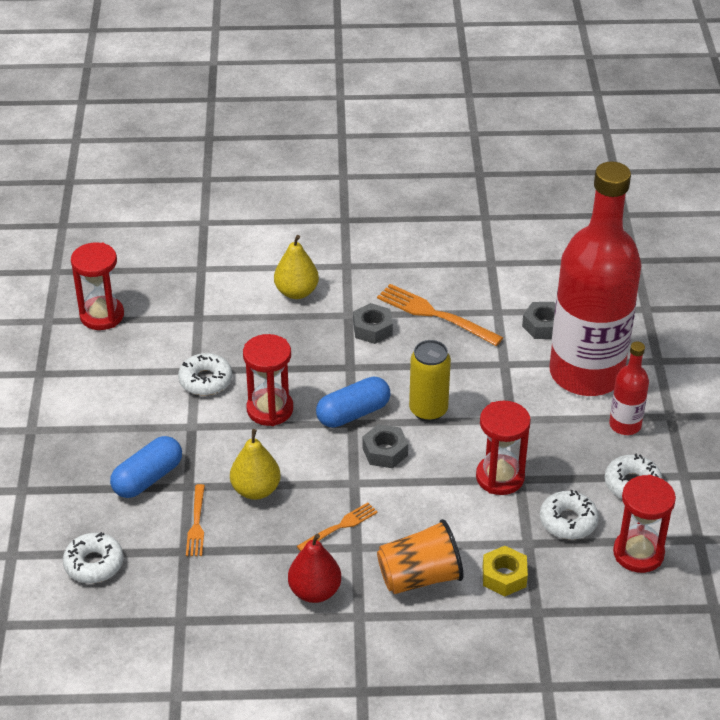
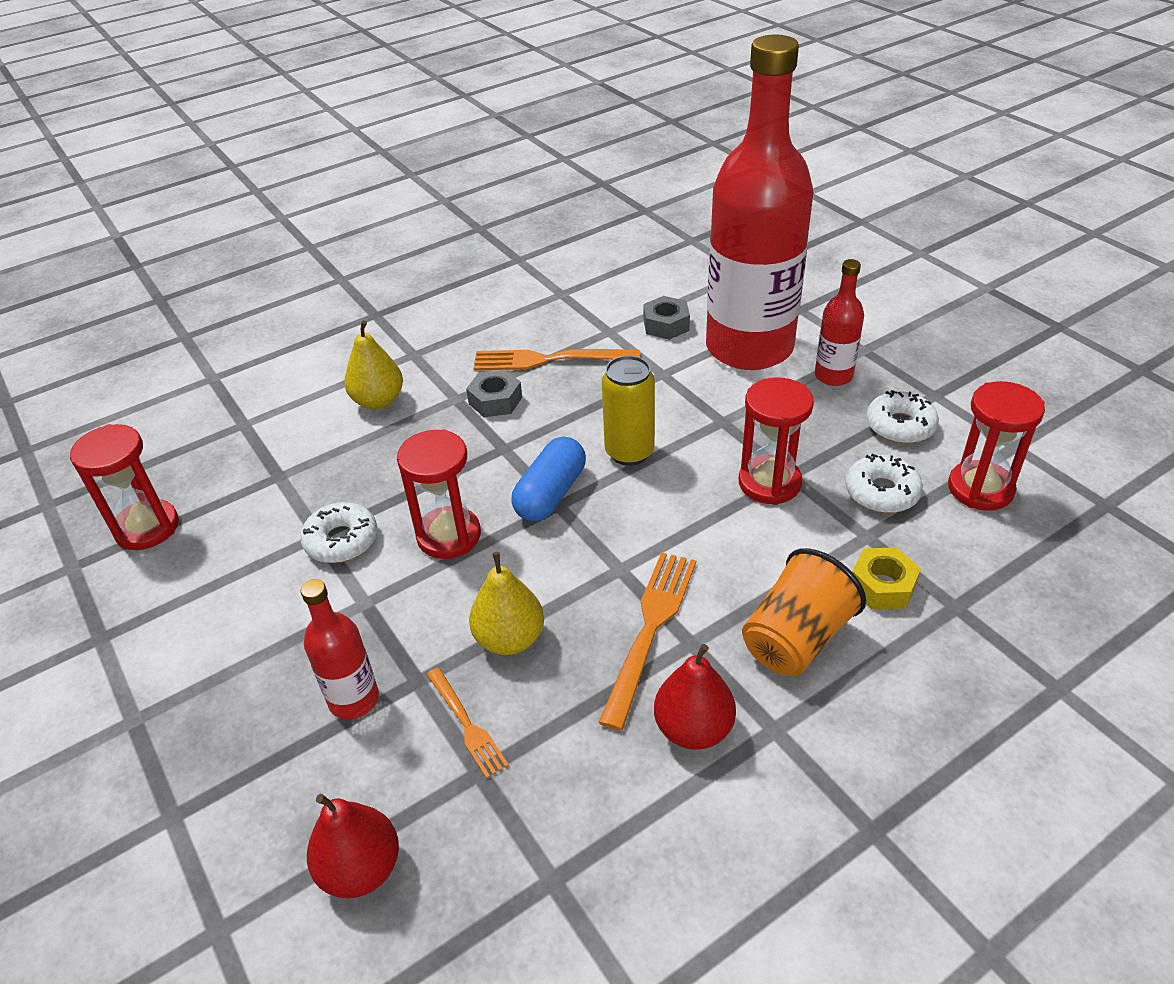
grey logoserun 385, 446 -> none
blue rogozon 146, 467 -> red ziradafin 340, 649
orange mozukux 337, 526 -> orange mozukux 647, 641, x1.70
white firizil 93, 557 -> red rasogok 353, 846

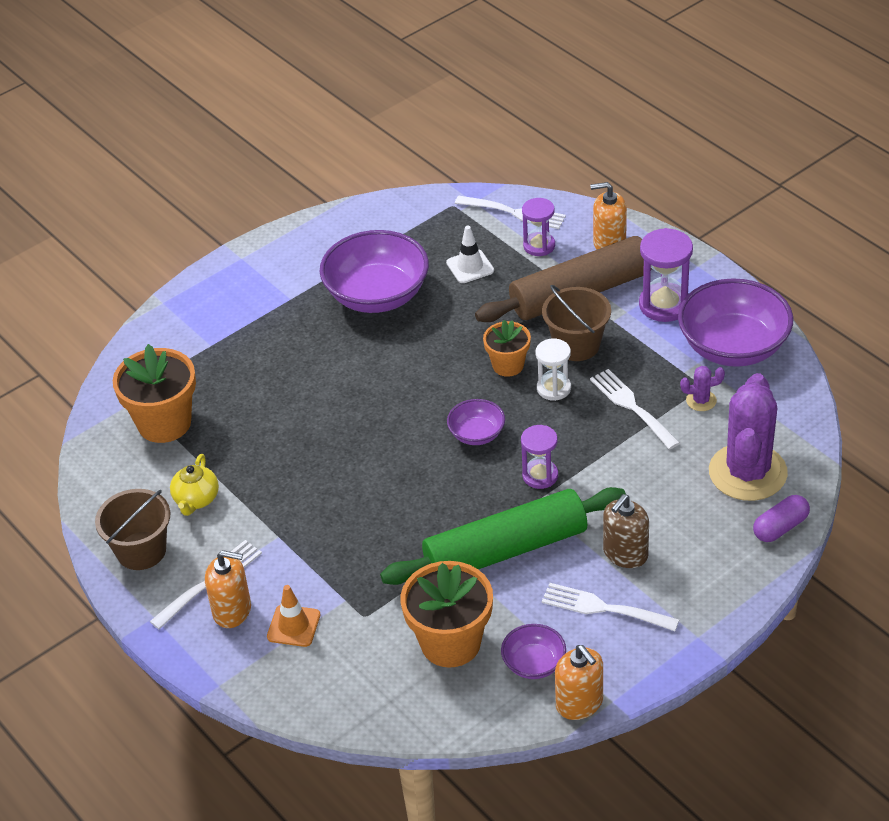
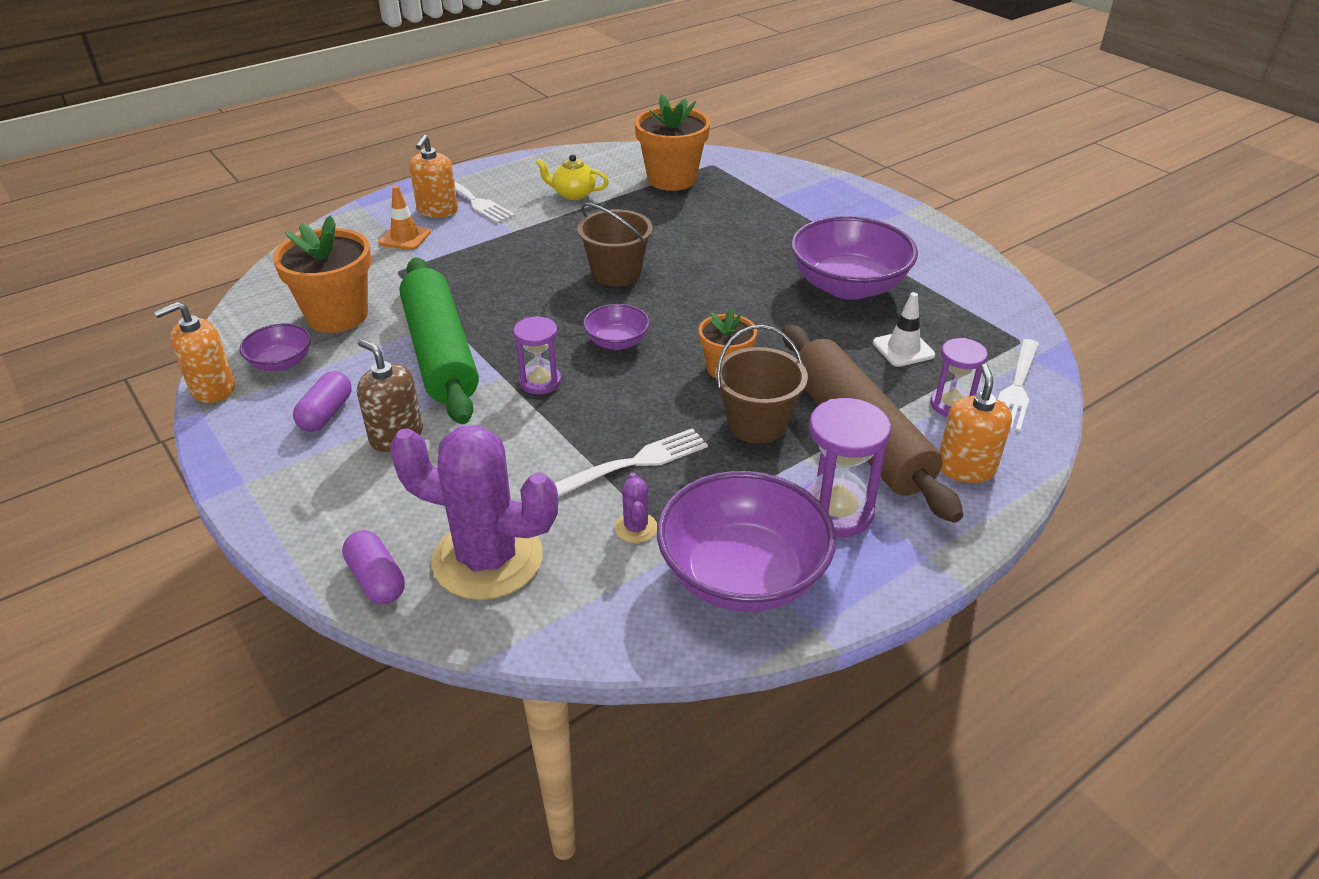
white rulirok 553, 370 -> none
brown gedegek 132, 529 -> brown gedegek 615, 245, move
white mozukux 610, 607 -> purple rogozon 322, 401

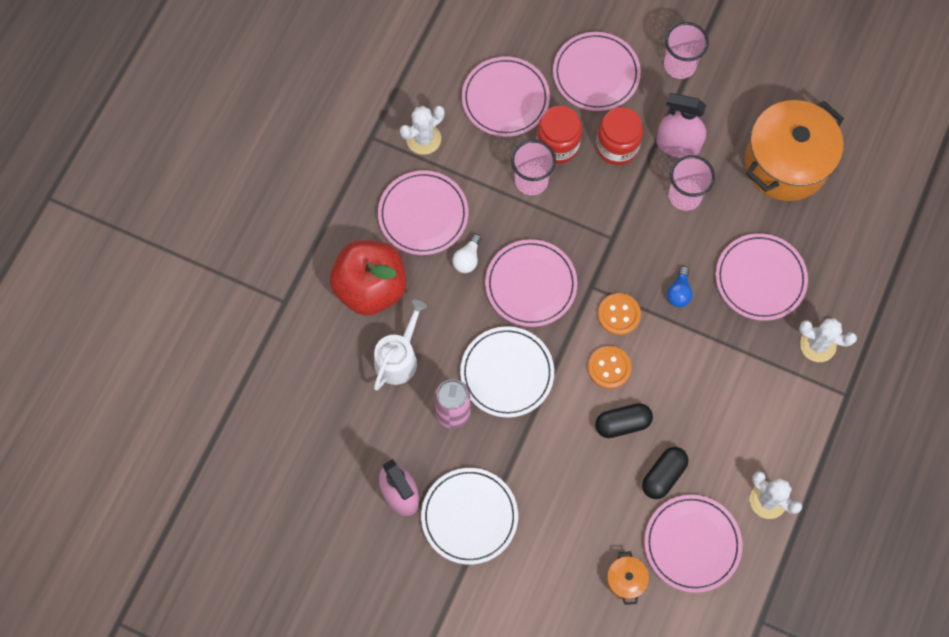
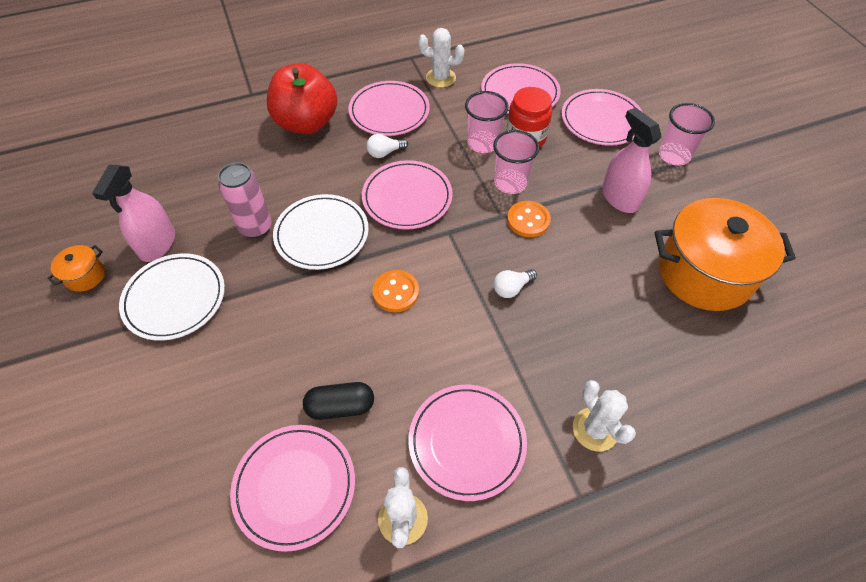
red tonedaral 619, 136 -> none
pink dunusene 692, 183 -> pink dunusene 516, 162, move
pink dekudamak 762, 277 -> pink dekudamak 467, 443, move
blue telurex 680, 286 -> white telurex 515, 283
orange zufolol 619, 314 -> orange zufolol 529, 219, move
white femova 400, 345 -> none
black rogozon 624, 420 -> none
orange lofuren 628, 578 -> orange lofuren 76, 268, move

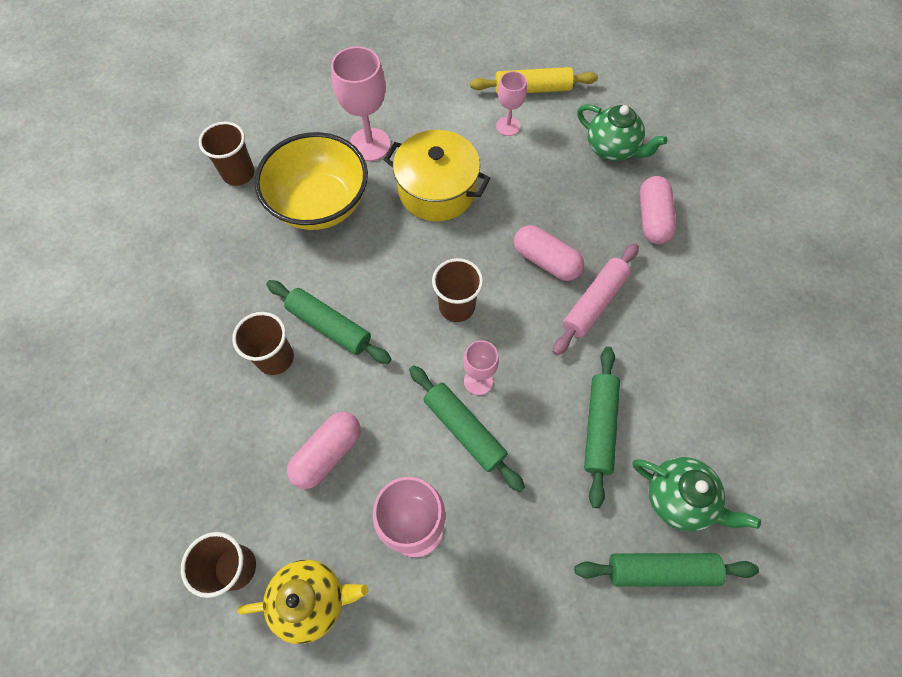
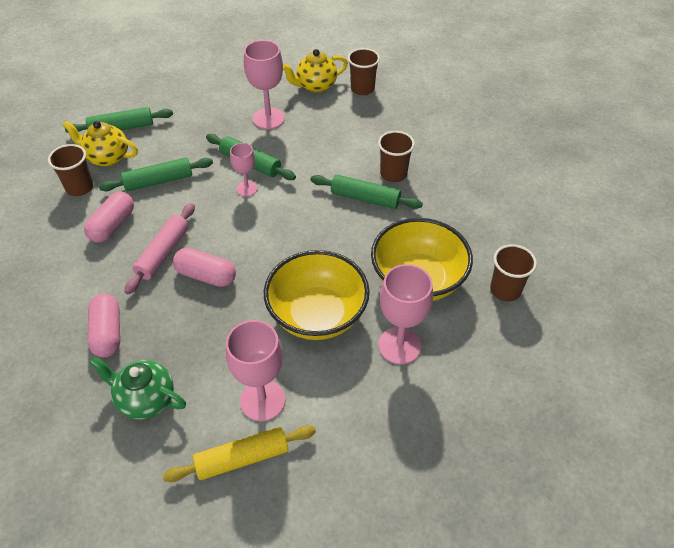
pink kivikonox 511, 103 -> pink kivikonox 255, 370, x1.69
yellow lofuren 437, 176 -> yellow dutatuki 317, 295
brown dunusene 457, 290 -> brown dunusene 70, 170, move
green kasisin 602, 427 -> green kasisin 156, 174, 75 degrees clockwise
pink rogozon 324, 450 -> pink rogozon 109, 217, move
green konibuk 697, 494 -> yellow konibuk 100, 144

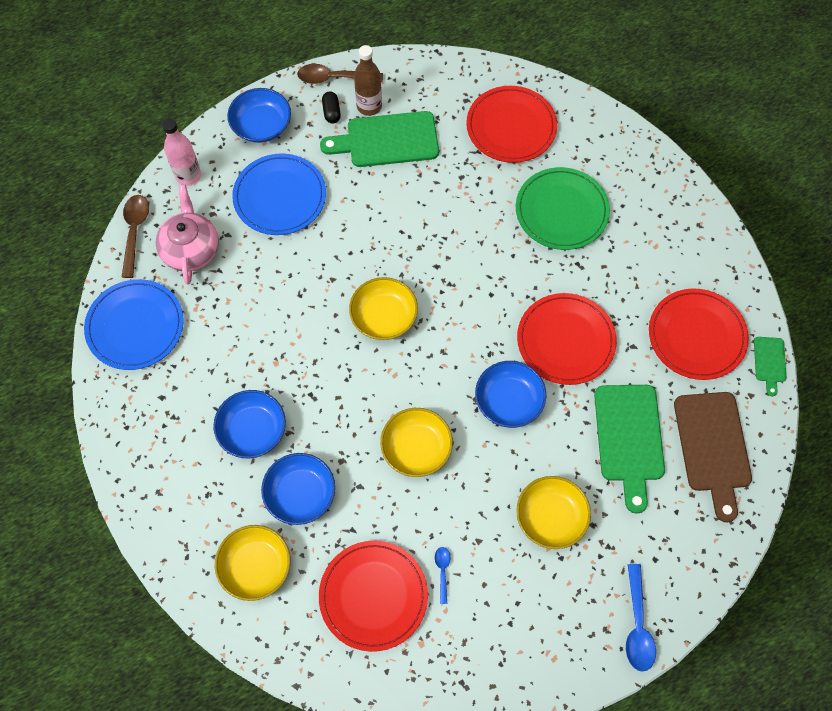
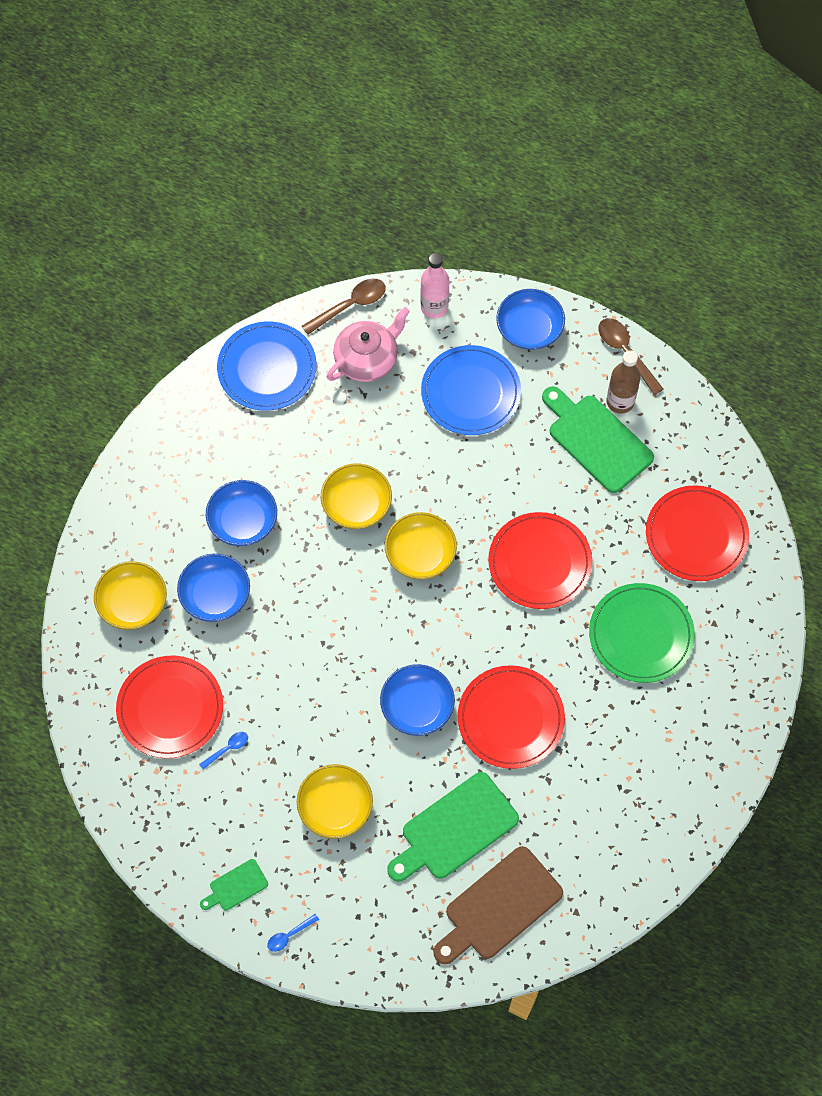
black rogozon 331, 108 -> none
red dekudamak 699, 334 -> red dekudamak 540, 560, move
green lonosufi 770, 366 -> green lonosufi 234, 885, move
yellow dutatuki 416, 442 -> yellow dutatuki 356, 496, move
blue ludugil 641, 618 -> blue ludugil 293, 933, x0.54

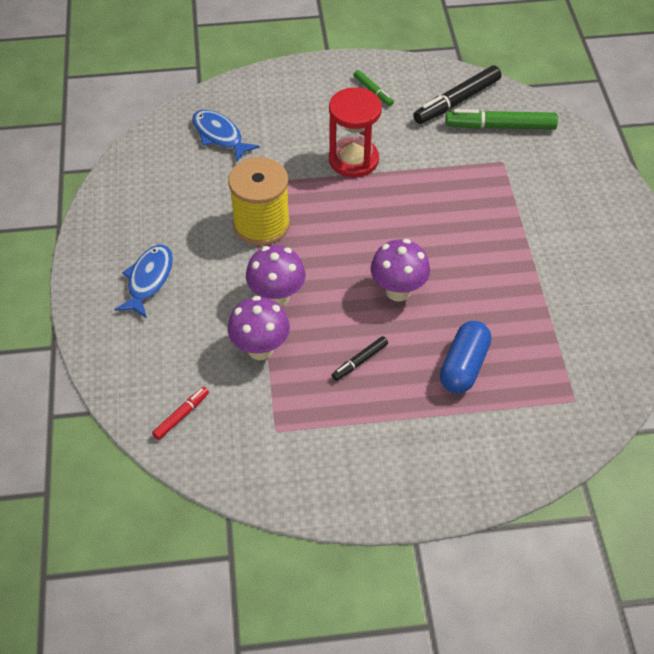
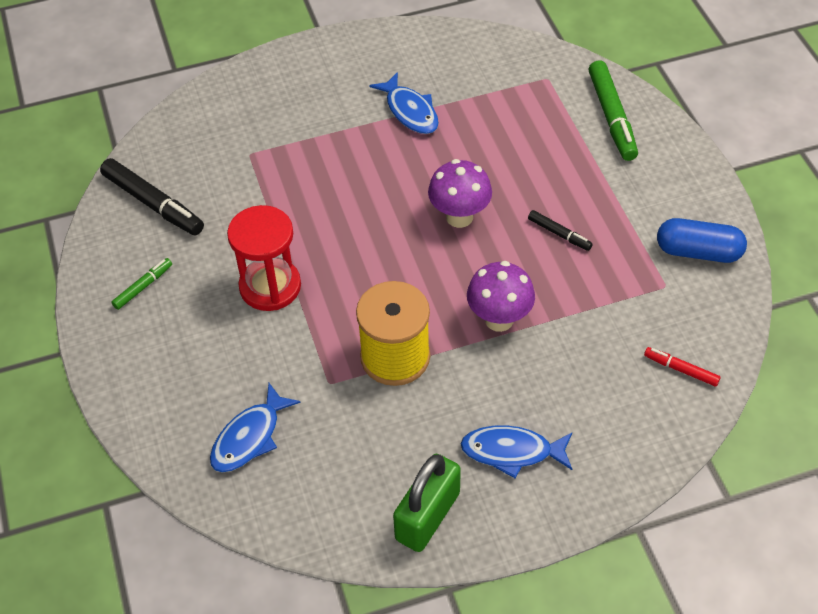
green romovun 501, 119 -> green romovun 613, 110, move
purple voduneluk 259, 328 -> none
blue rogozon 465, 357 -> blue rogozon 702, 240, move
none -> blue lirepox 404, 103
none -> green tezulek 427, 503

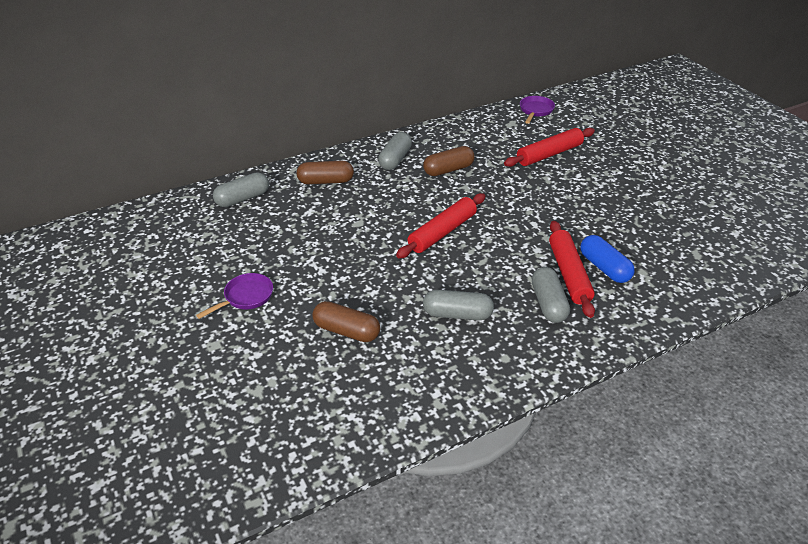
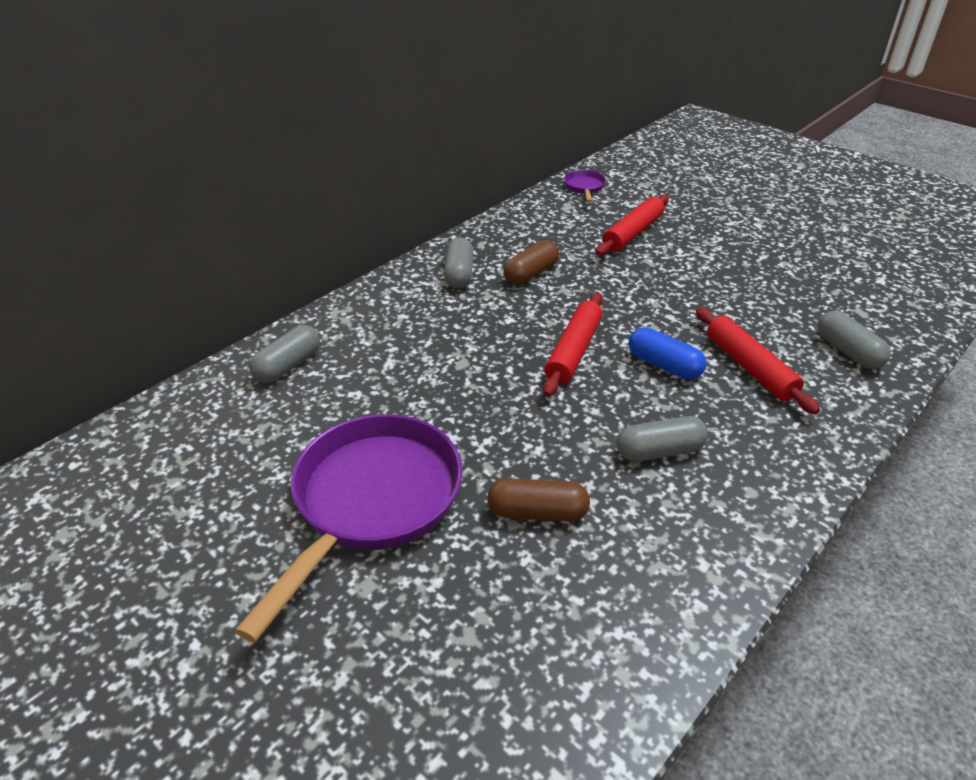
brown rogozon 325, 172 -> none
blue rogozon 607, 259 -> blue rogozon 667, 353, move
grey rogozon 551, 295 -> grey rogozon 854, 340, move
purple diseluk 234, 296 -> purple diseluk 348, 528, x2.38

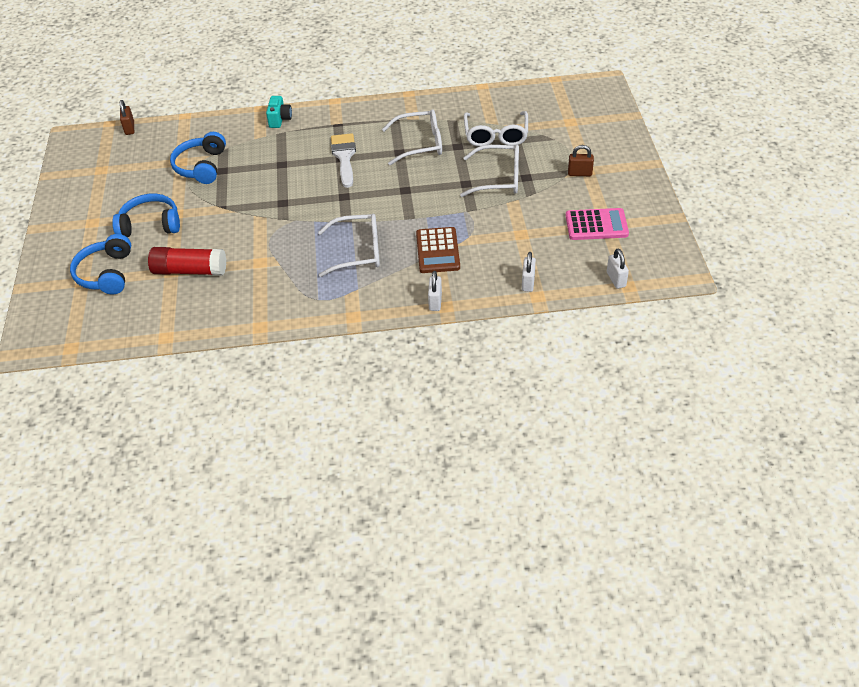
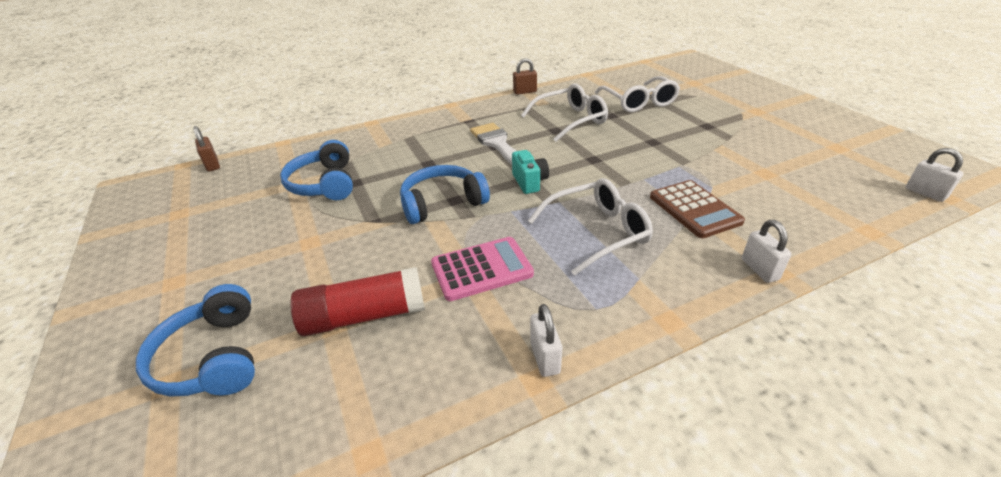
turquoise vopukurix 279, 112 -> turquoise vopukurix 530, 172, move
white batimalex 489, 171 -> none
brown tezulek 581, 160 -> brown tezulek 525, 76, move
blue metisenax 146, 215 -> blue metisenax 445, 194, move
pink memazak 597, 224 -> pink memazak 482, 269, move
white tezulek 529, 272 -> white tezulek 546, 340, move

